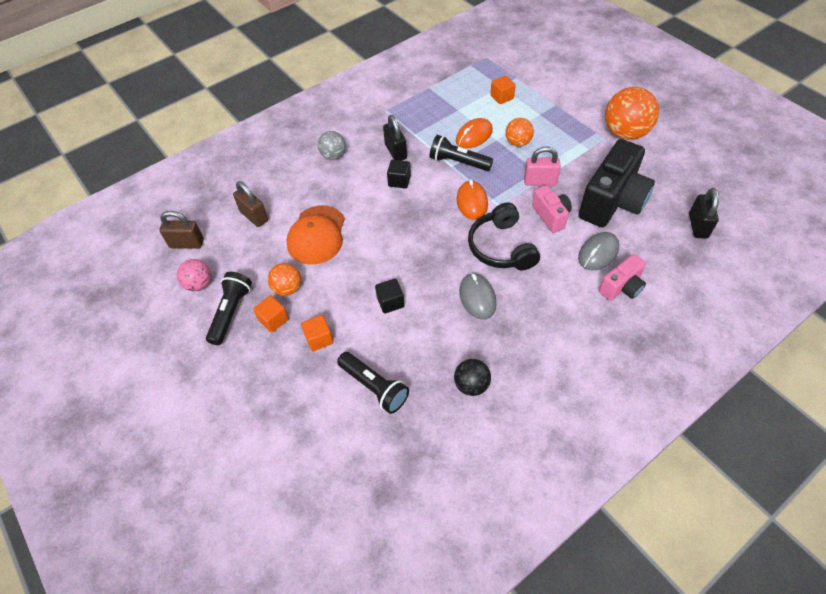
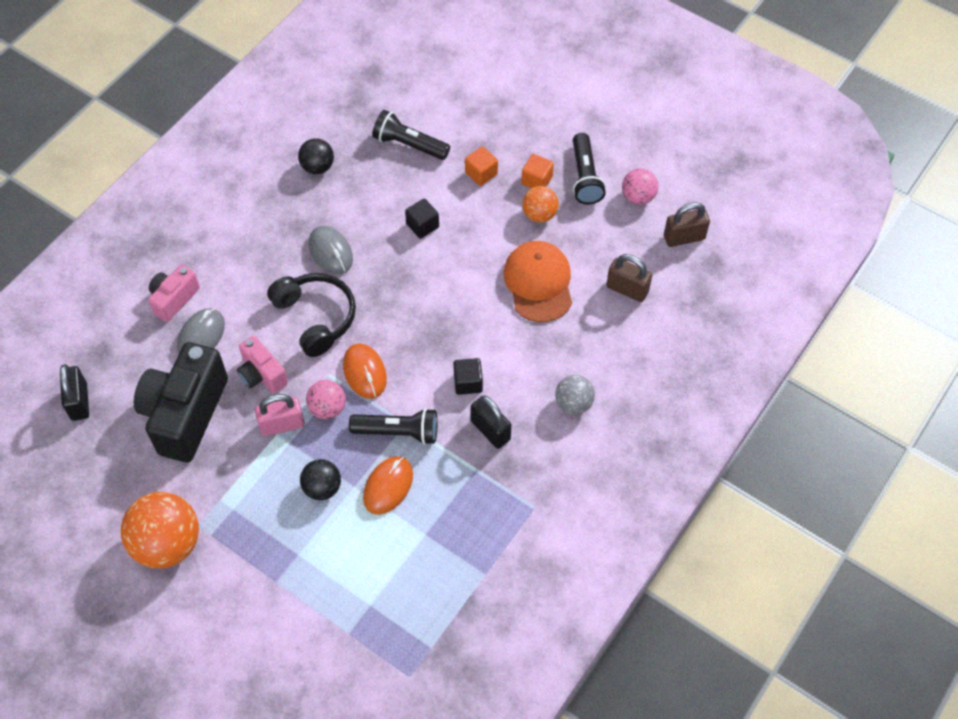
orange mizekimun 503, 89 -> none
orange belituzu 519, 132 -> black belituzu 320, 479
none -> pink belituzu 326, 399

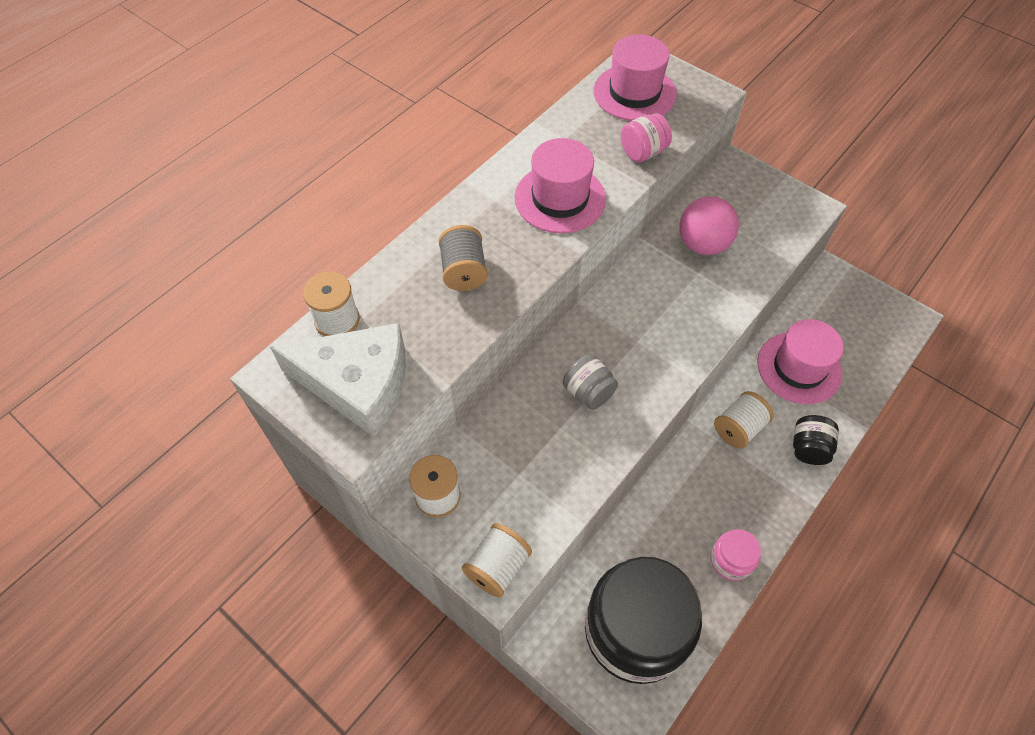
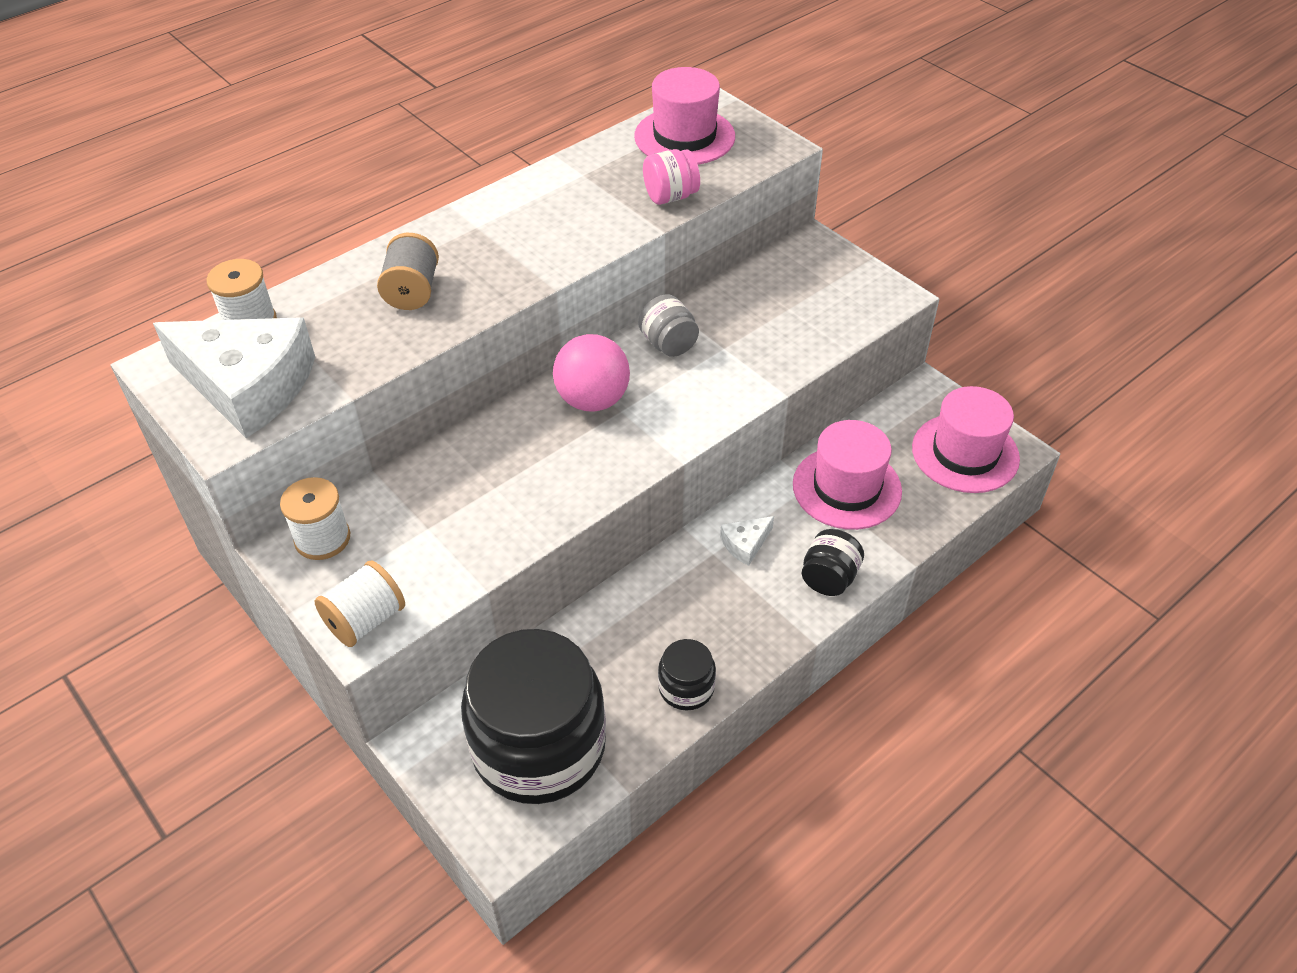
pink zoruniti 560, 185 -> pink zoruniti 966, 439, move
pink belituzu 709, 225 -> pink belituzu 591, 373, move
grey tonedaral 590, 382 -> grey tonedaral 668, 325, move
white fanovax 744, 420 -> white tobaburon 747, 541
pink tonedaral 736, 555 -> black tonedaral 687, 674

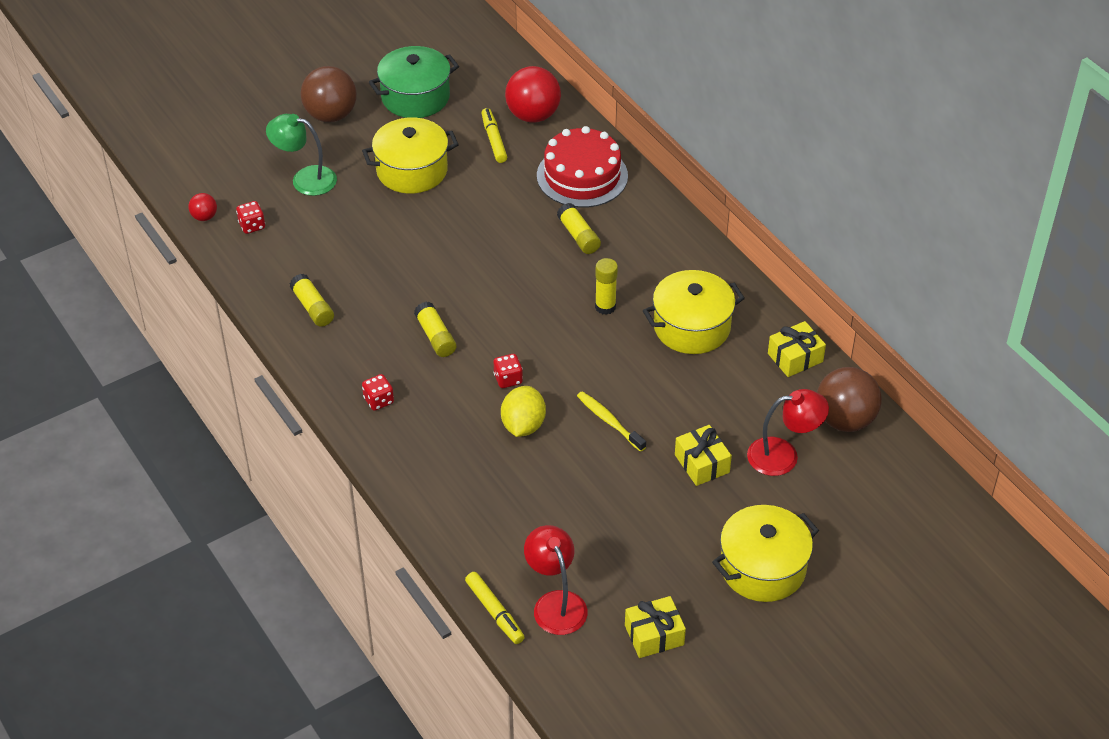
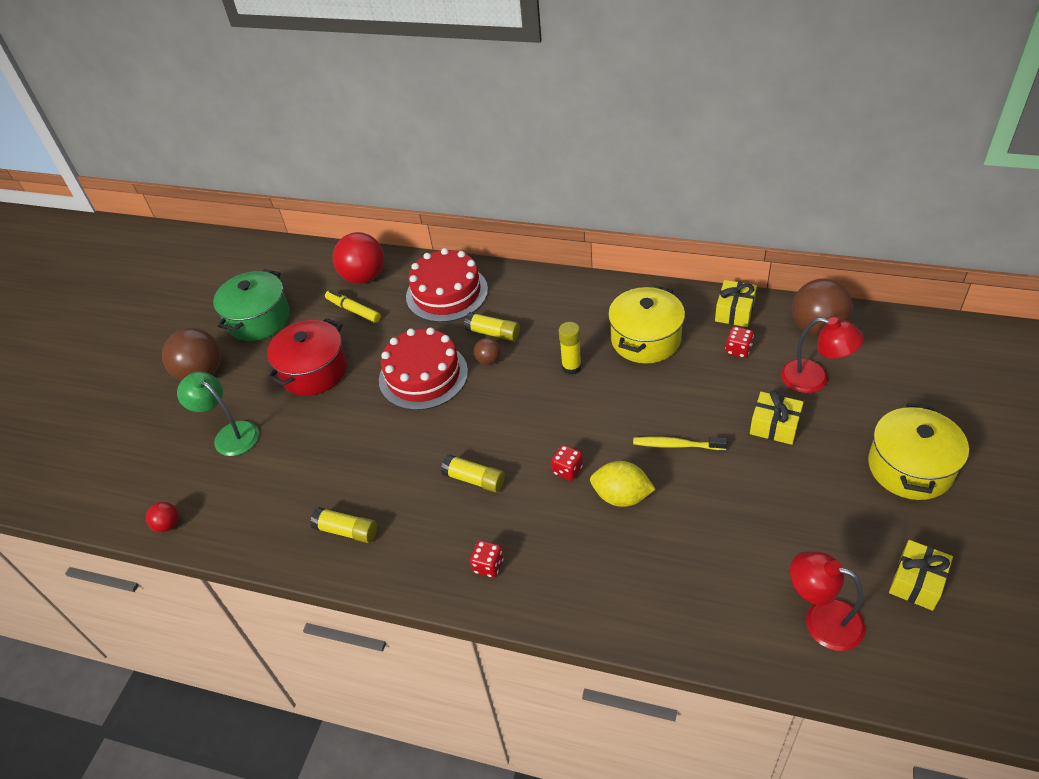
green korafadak 301, 155 -> green korafadak 218, 413, 60 degrees clockwise
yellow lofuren 410, 155 -> red lofuren 307, 357
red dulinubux 250, 217 -> red dulinubux 739, 342, move
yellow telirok 523, 411 -> yellow telirok 623, 484, 45 degrees counterclockwise
red korafadak 788, 432 -> red korafadak 822, 355, 75 degrees clockwise
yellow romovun 495, 608 -> none
none -> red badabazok 423, 369
none -> brown belituzu 487, 351

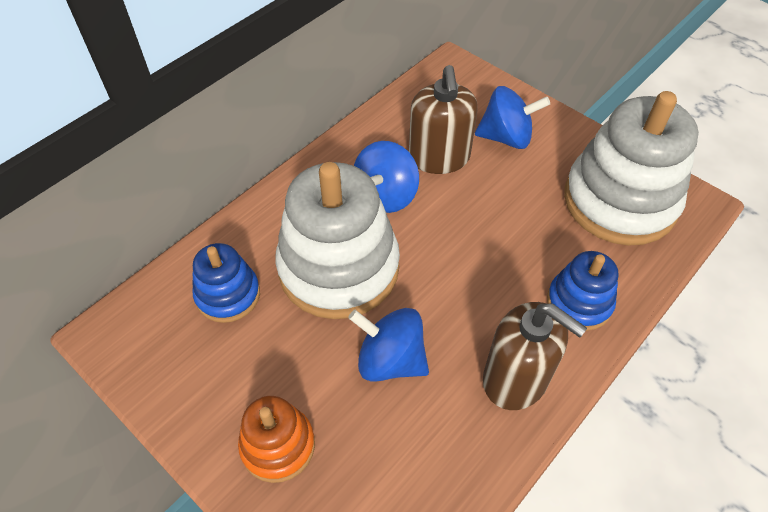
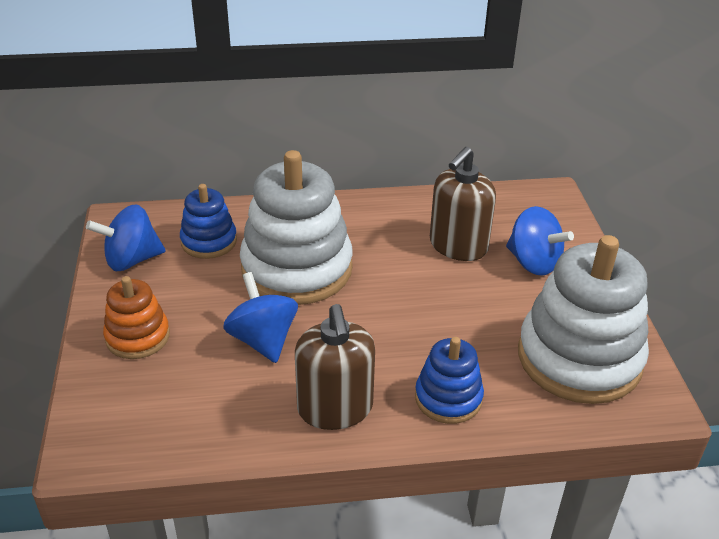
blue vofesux 386, 177 -> blue vofesux 125, 237, move

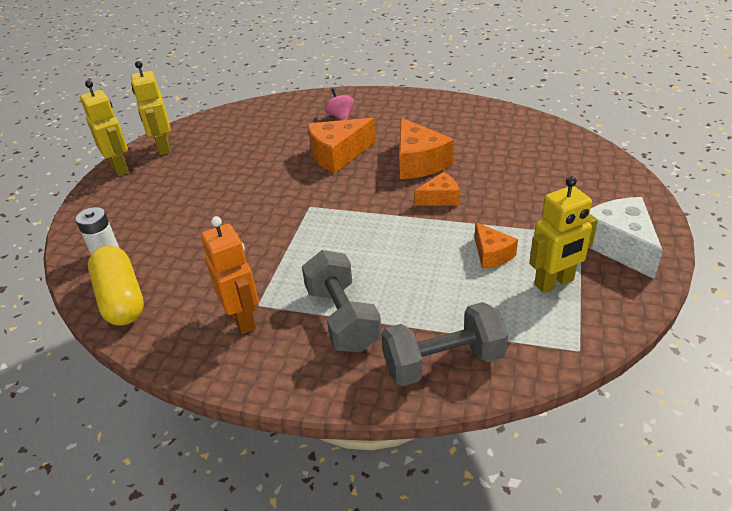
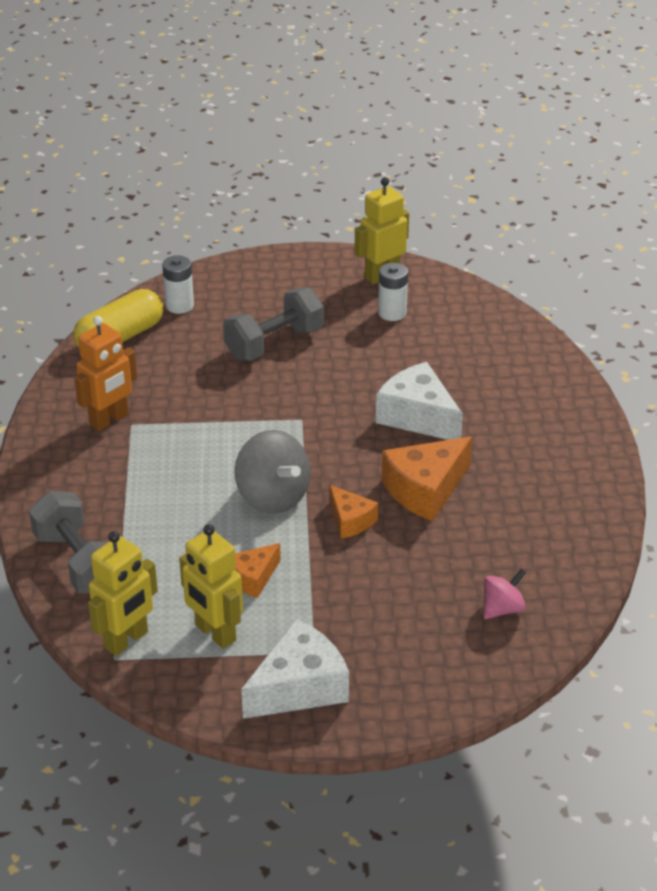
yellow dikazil 104, 128 -> yellow dikazil 123, 593, move
pink vofesux 339, 104 -> pink vofesux 505, 594, move
orange tobaburon 342, 145 -> white tobaburon 419, 401
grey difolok 341, 301 -> grey difolok 273, 324, move
none -> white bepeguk 393, 292
none -> grey vofesux 273, 472

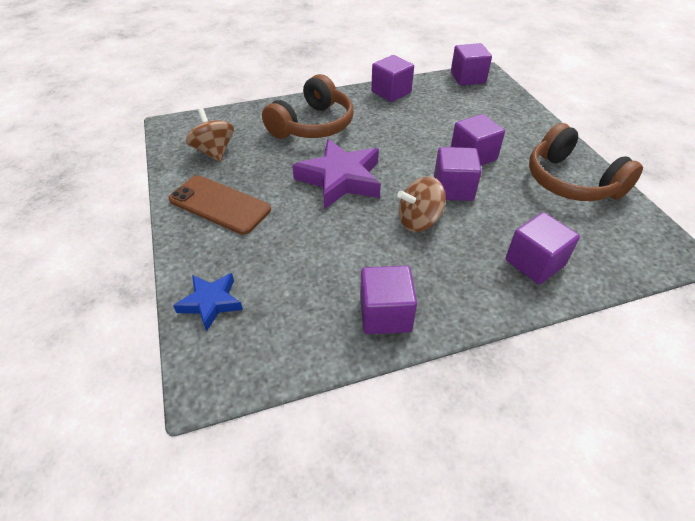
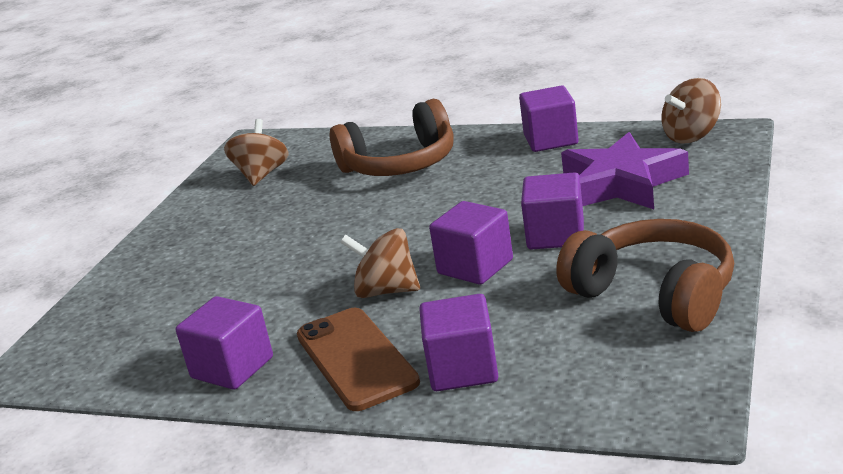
purple mizekimun 471, 64 -> brown vofesux 691, 111
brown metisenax 586, 162 -> brown metisenax 645, 275, 135 degrees clockwise
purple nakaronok 336, 174 -> purple nakaronok 625, 170, move
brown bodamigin 220, 205 -> brown bodamigin 358, 359, move
blue nakaronok 208, 302 -> none

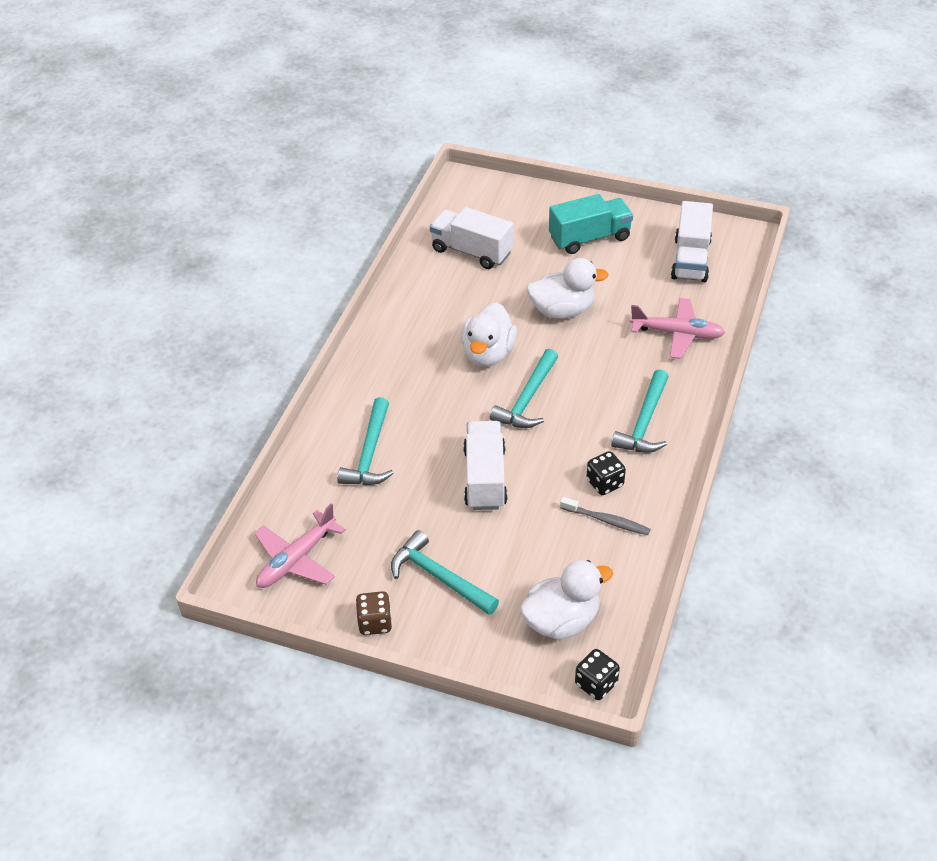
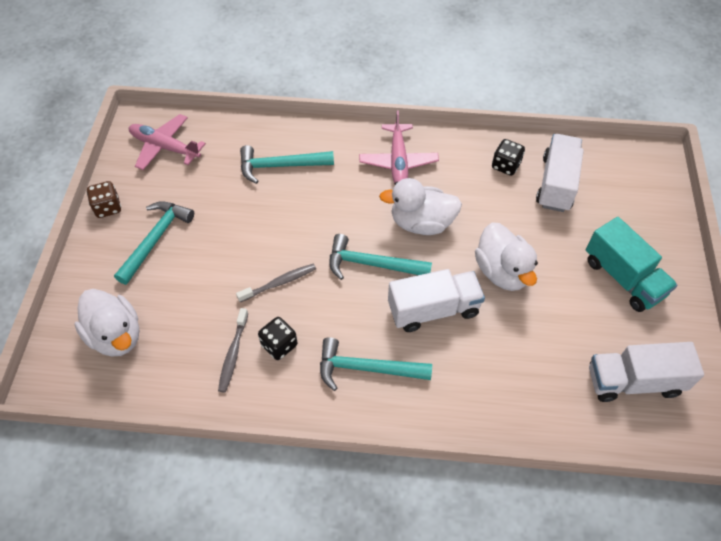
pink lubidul 677, 328 -> pink lubidul 399, 147, move
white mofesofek 485, 465 -> white mofesofek 436, 300, move
black dulinubux 597, 674 -> black dulinubux 508, 157, move
none -> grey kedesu 276, 283

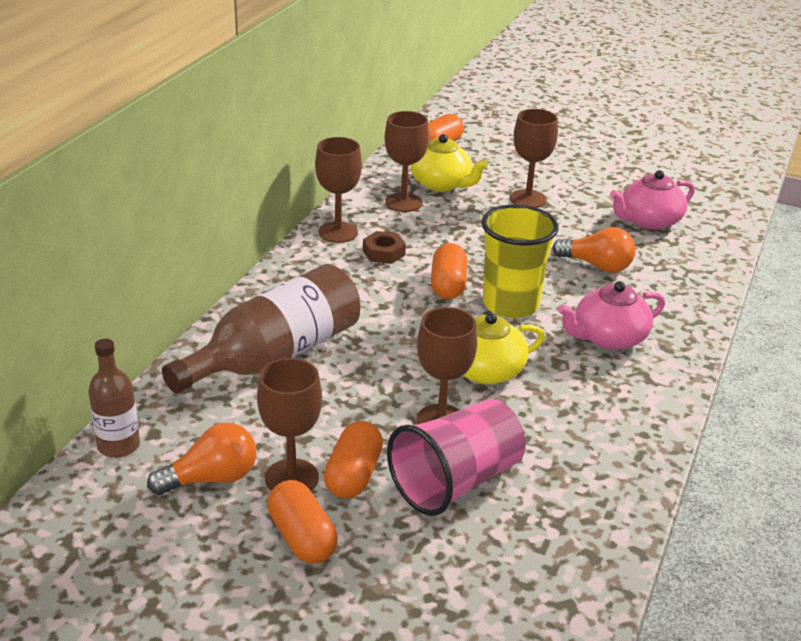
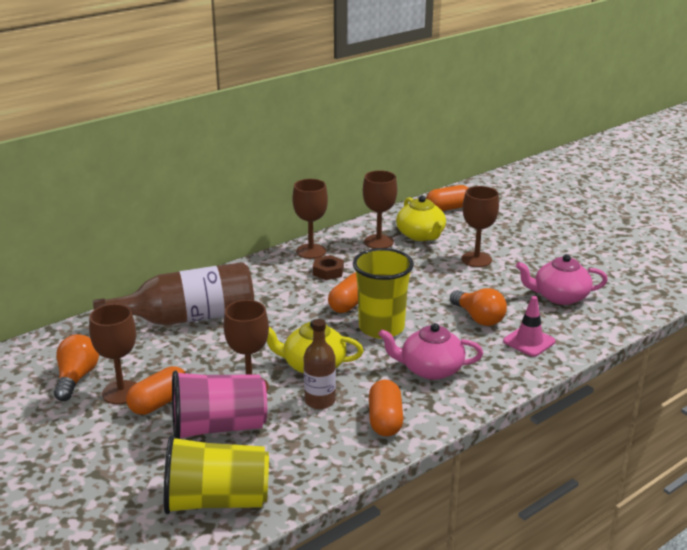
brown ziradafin 114, 398 -> brown ziradafin 320, 364, move
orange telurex 201, 459 -> orange telurex 76, 367, 90 degrees counterclockwise
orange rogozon 302, 522 -> orange rogozon 386, 408, move
none -> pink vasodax 529, 326
none -> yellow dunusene 216, 474

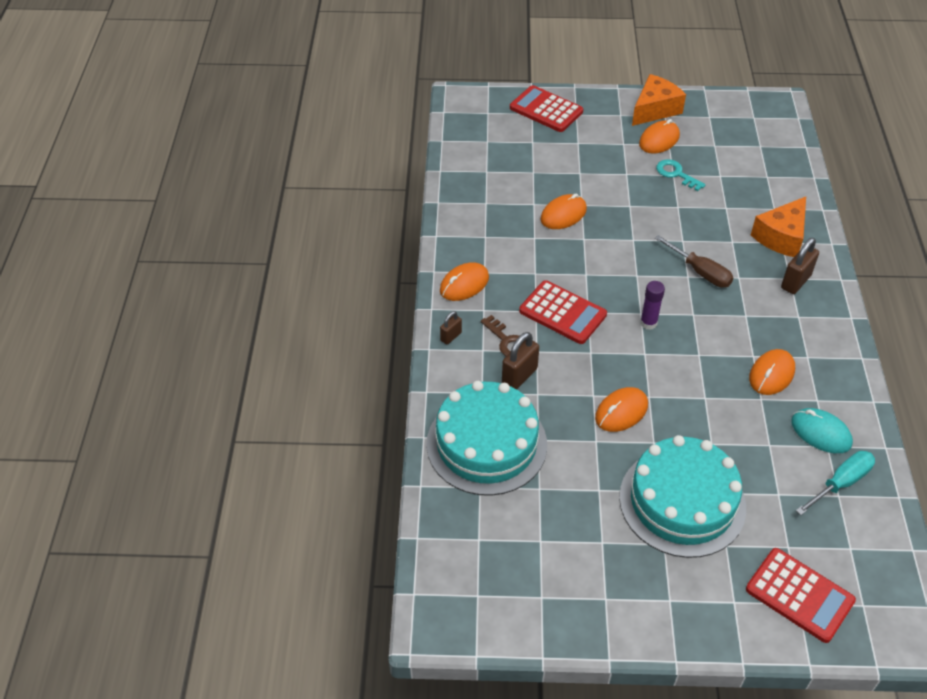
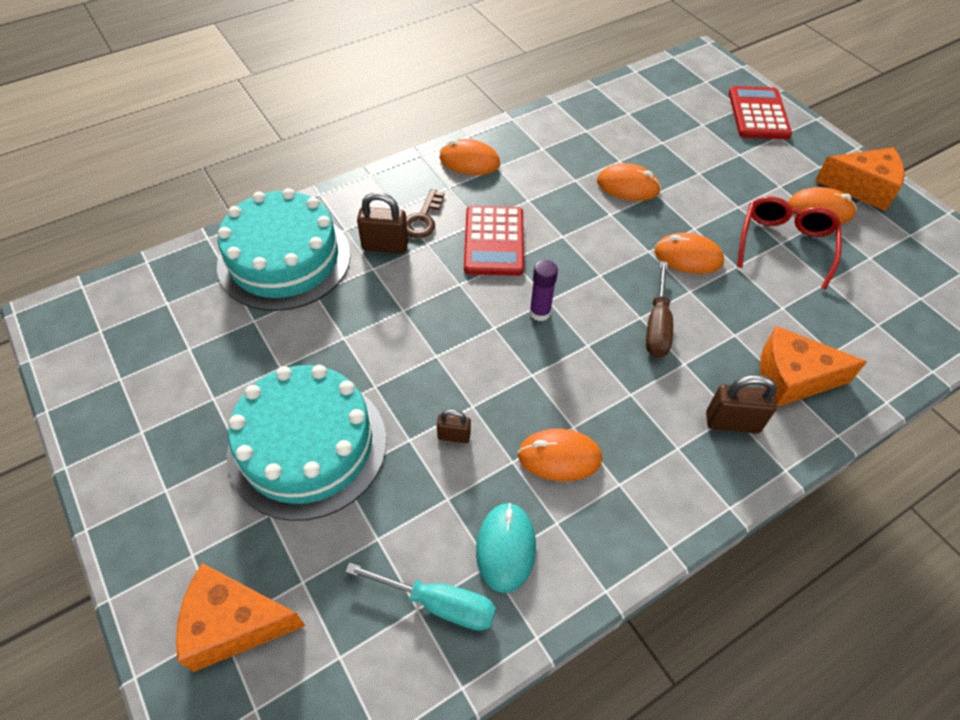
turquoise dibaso 681, 175 -> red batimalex 789, 242
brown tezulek 451, 328 -> brown tezulek 454, 426, move
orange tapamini 621, 409 -> orange tapamini 689, 253, move
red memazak 801, 595 -> orange tobaburon 240, 617

